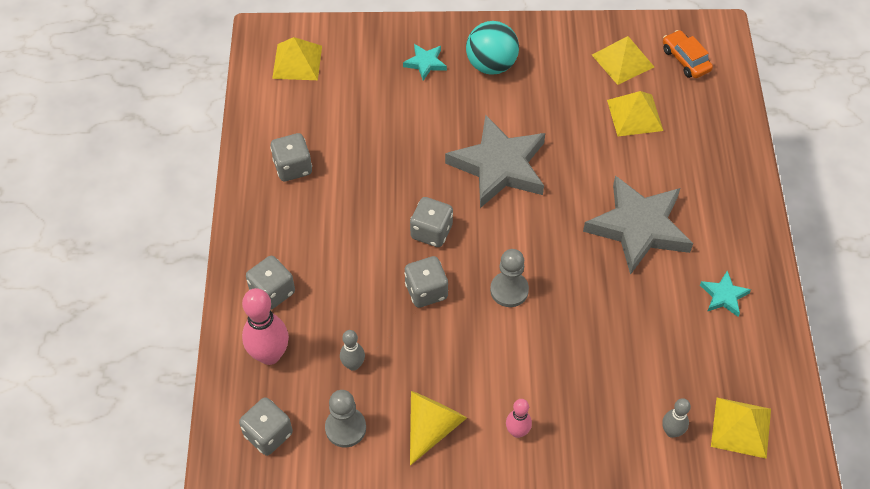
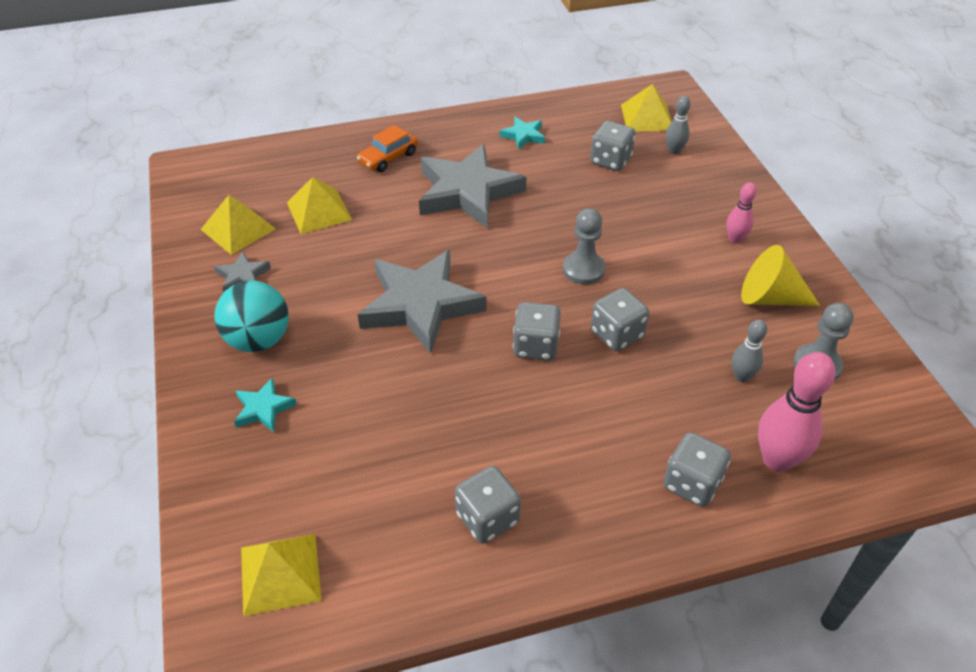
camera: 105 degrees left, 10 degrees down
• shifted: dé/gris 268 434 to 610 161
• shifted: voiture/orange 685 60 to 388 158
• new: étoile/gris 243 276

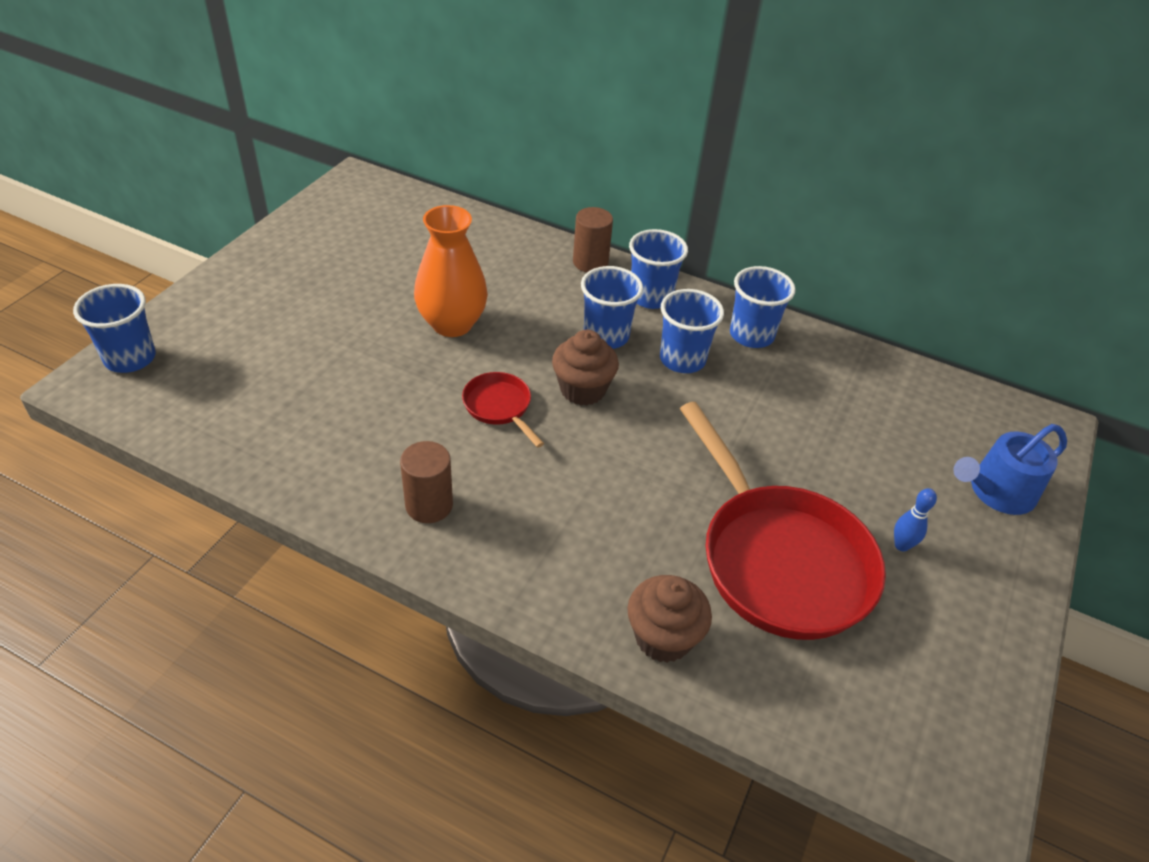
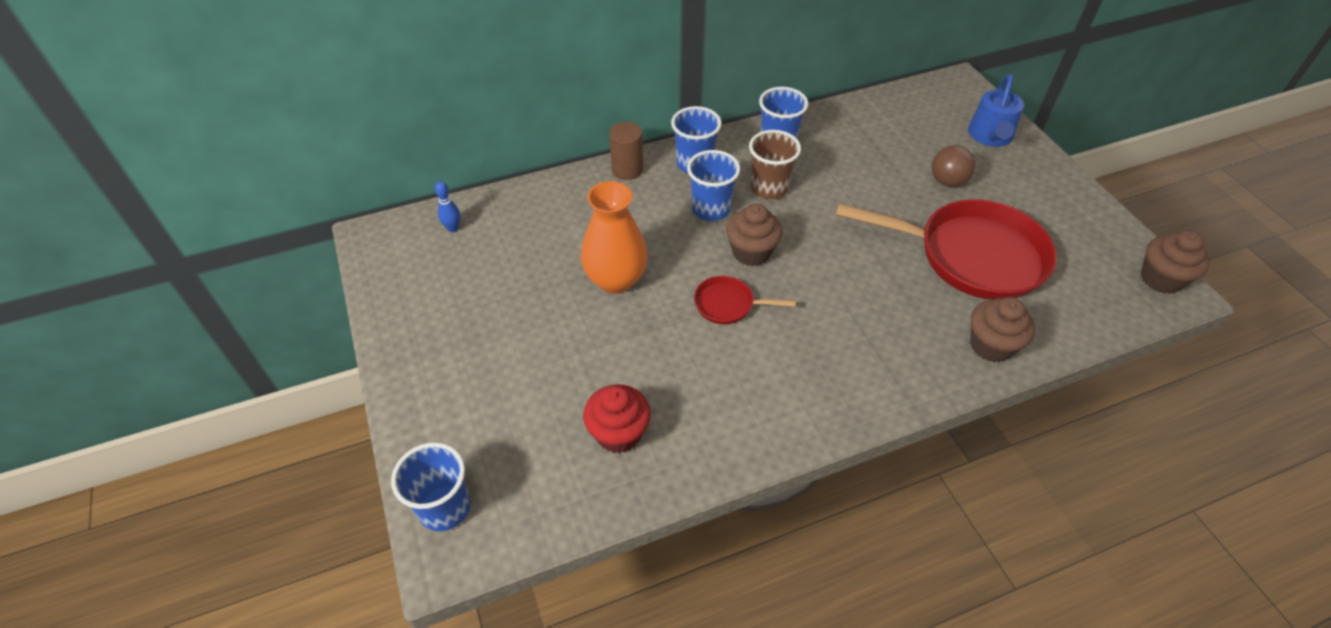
camera: 45 degrees left, 5 degrees up
• gone: cylindre/marron 429 505
• repainted: gobelet/bleu 682 359 to gobelet/marron 769 188
• shifted: quille/bleu 901 545 to 453 228
• new: muffin/rouge 618 433
• new: balle/marron 947 181
• new: muffin/marron 1160 279

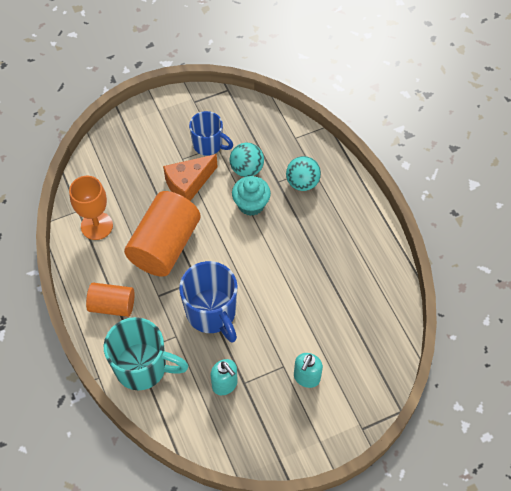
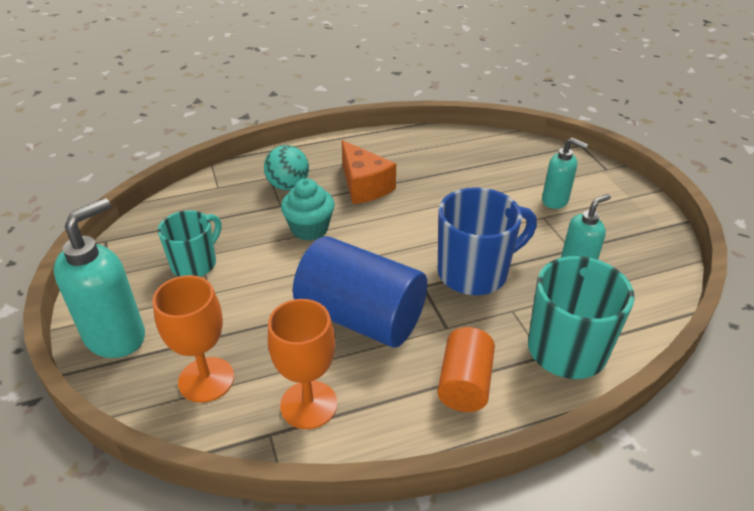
camera: 85 degrees left, 20 degrees down
• repainted: cylindre/orange 165 245 to cylindre/bleu 361 317
• shifted: fromage/orange 188 184 to 364 186
• repainted: tasse/bleu 208 145 to tasse/turquoise 195 264
• gone: balle/turquoise 247 169
• new: distributeur de savon/turquoise 116 336
• new: verre à pied/orange 206 379

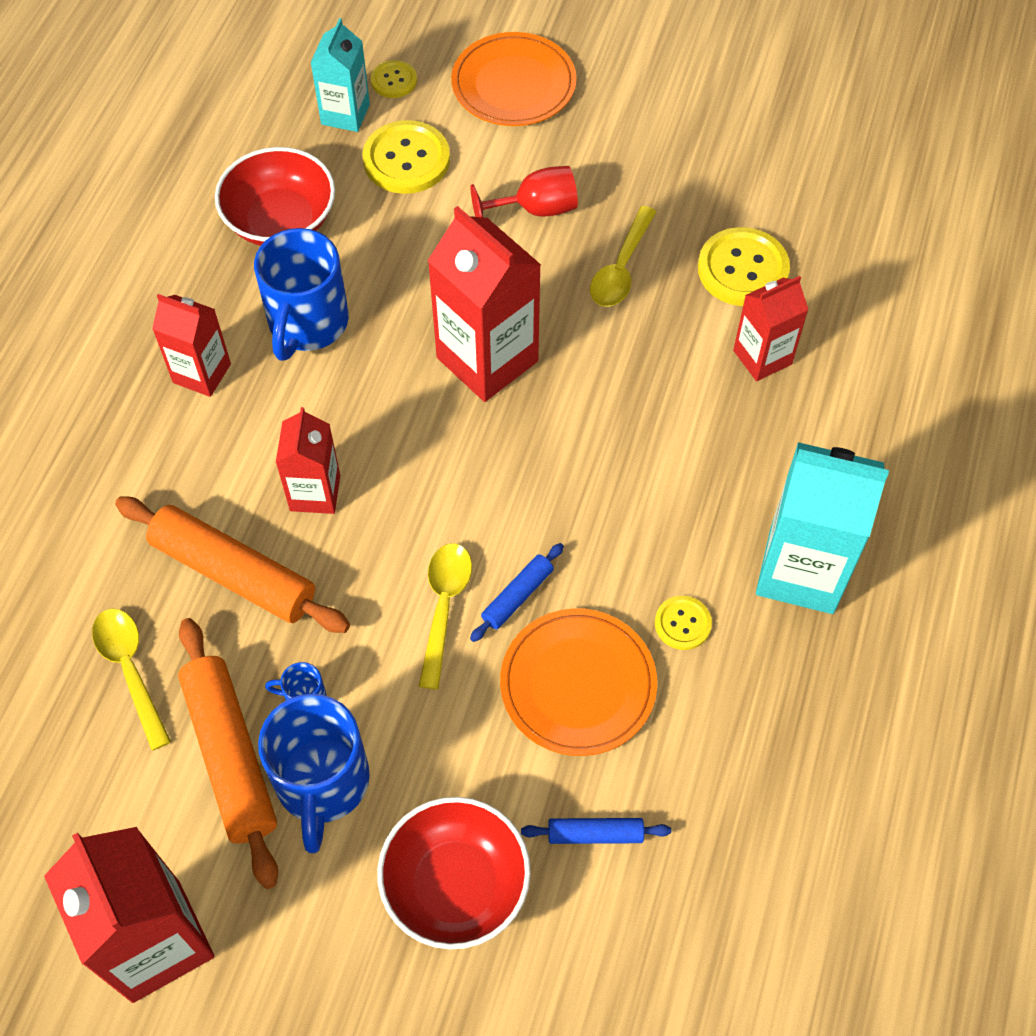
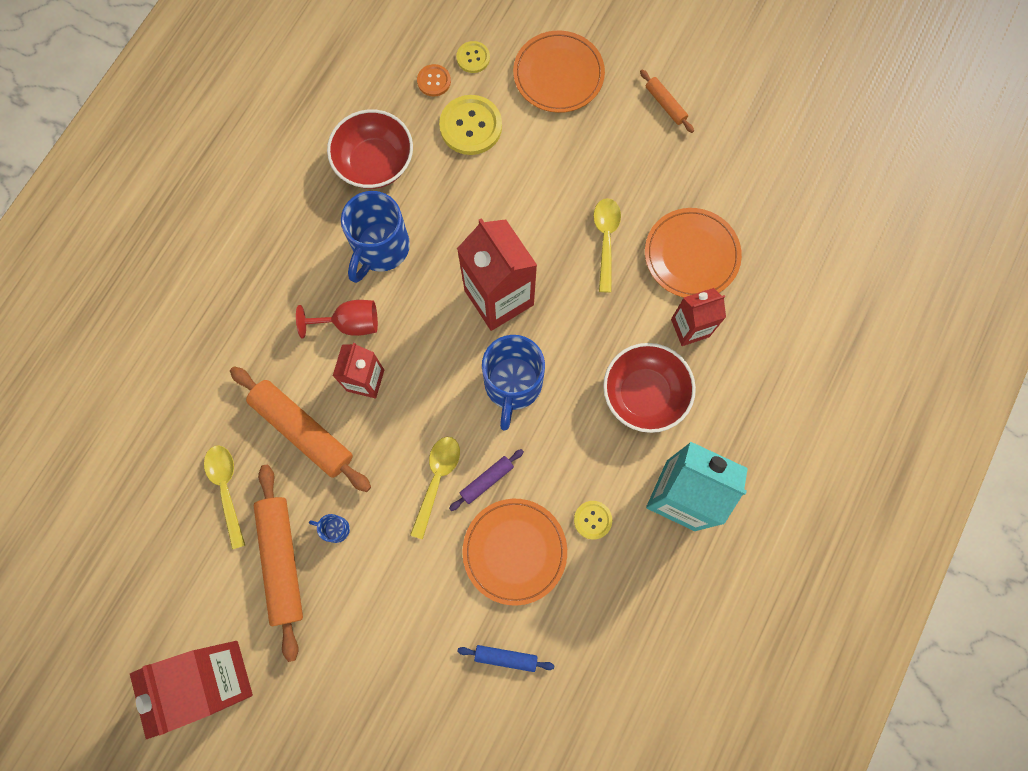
camera: 10 degrees right, 15 degrees up
• gone: brique de lait/rouge 202 373
• shifted: tasse/bleu 322 783 to 512 385
• swapped: brique de lait/turquoise 345 114 to bouton/orange 434 81
• shifted: bol/rouge 455 885 to 644 394
• shifted: verre à pied/rouge 536 209 to 350 323
• repainted: rouleau à pâtisserie/bleu 517 596 to rouleau à pâtisserie/violet 487 480
• rotated: cuillère/jaune 621 268 = 605 240 150 degrees clockwise
• swapped: bouton/jaune 743 269 to assiette/orange 691 255
• new: rouleau à pâtisserie/orange 665 104

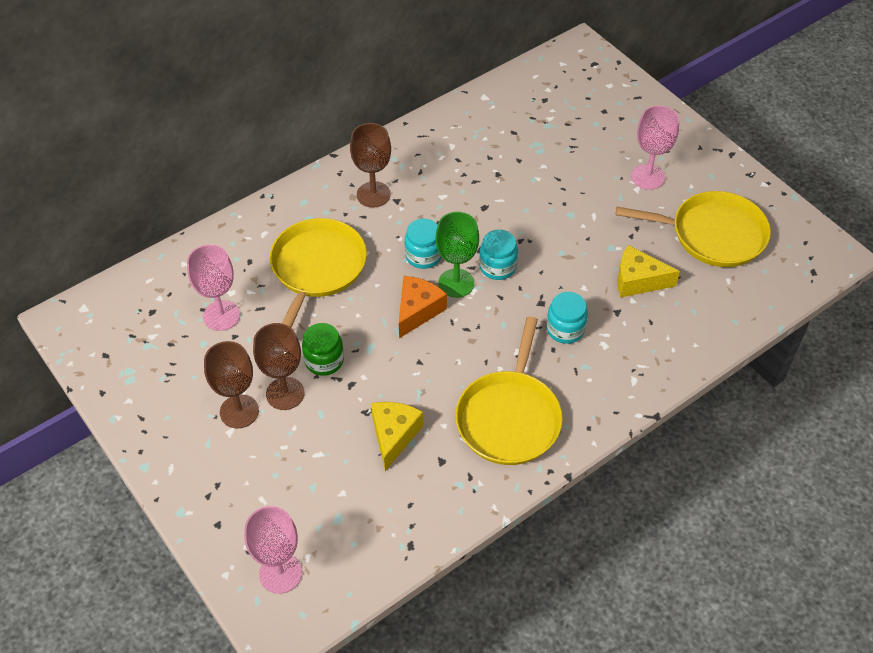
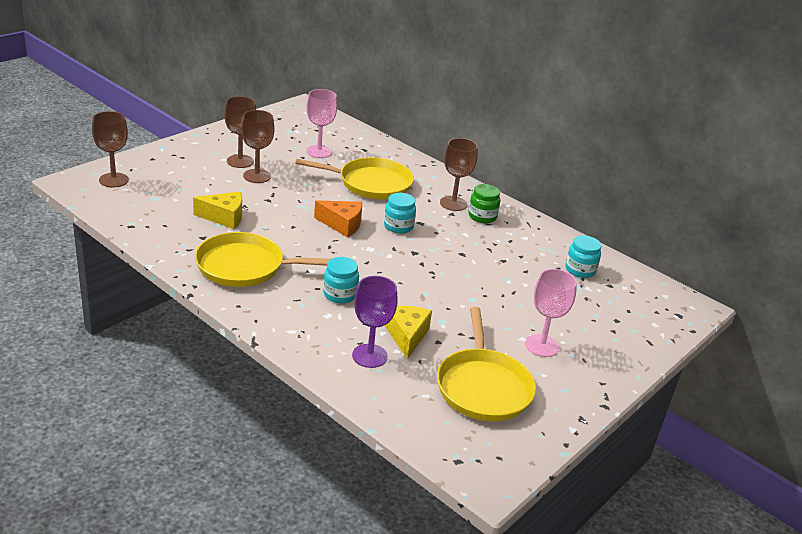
camera: 75 degrees right, 20 degrees down
• repainted: verre à pied/rose 280 573 to verre à pied/marron 113 180
• shifted: bocal/vert 324 360 to 482 216
• gone: verre à pied/vert 456 283
• shifted: bocal/turquoise 497 267 to 580 270
• new: verre à pied/violet 369 356

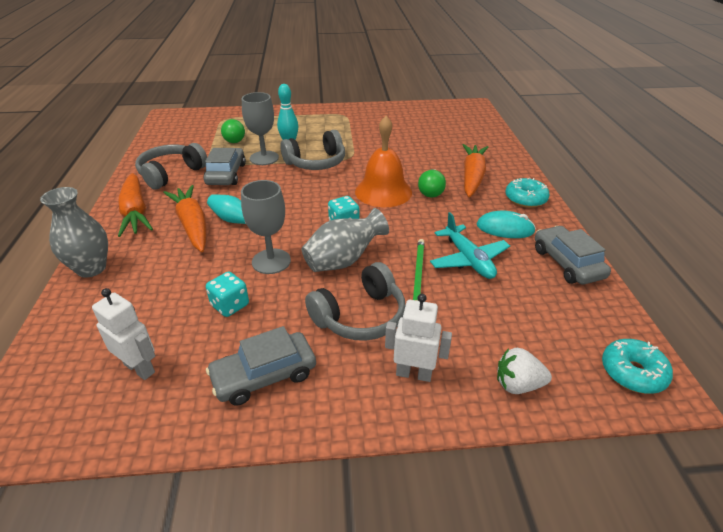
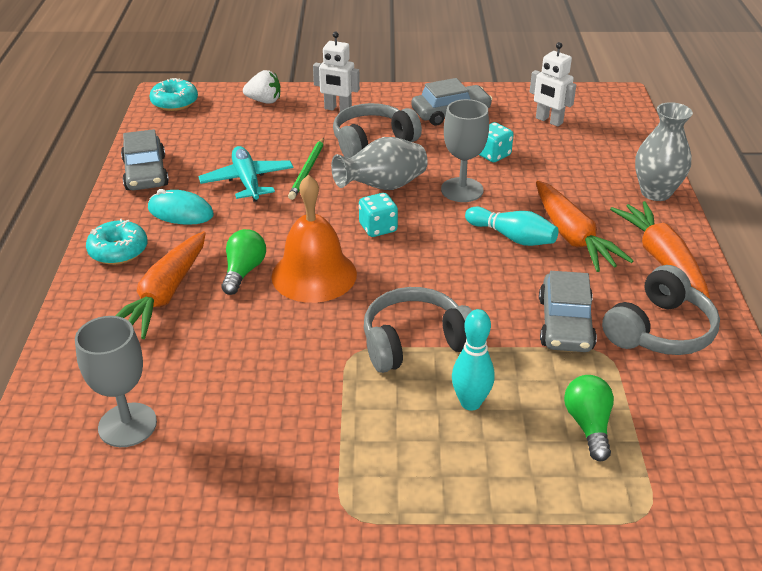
camera: 175 degrees left, 0 degrees up
• shifted: verre à pied/gris 264 158 to 127 425

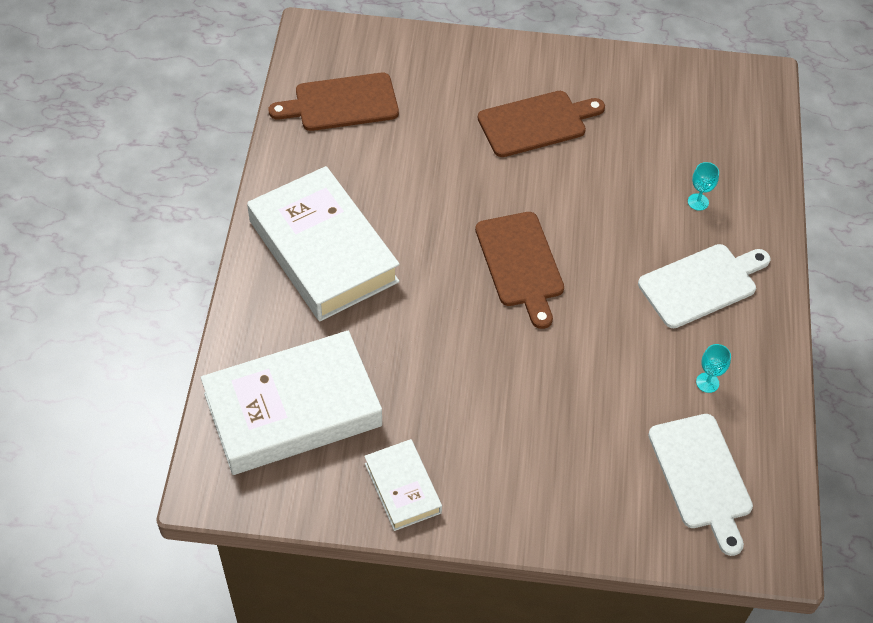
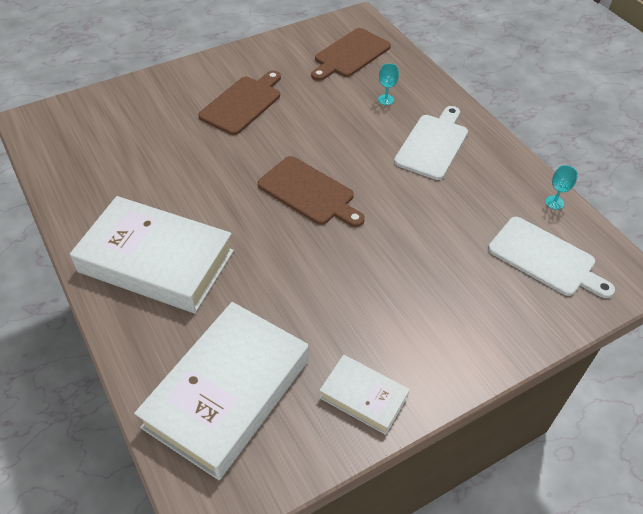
camera: 35 degrees left, 5 degrees down
• shifted: planche à découper/marron 341 103 to 350 54
• shifted: verre à pied/turquoise 707 382 to 554 202

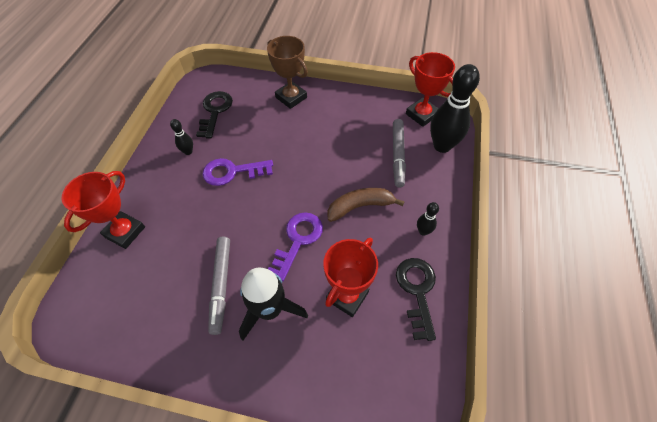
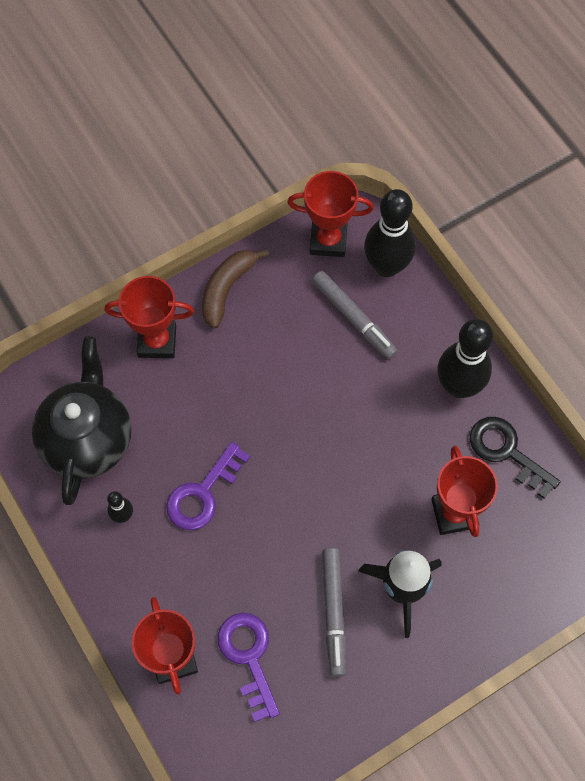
camera: 45 degrees left, 10 degrees up
• swapped: clé/noir 215 111 to théière/noir 88 439
• rotated: feutre/gris 221 285 = 333 612 45 degrees clockwise
• repainted: trophée/marron 291 97 to trophée/rouge 157 341
• shifted: clé/violet 298 240 to 249 657
• shifted: banane/marron 360 206 to 227 289
• scaled: quille/noir 423 231 = 458 386 x2.18

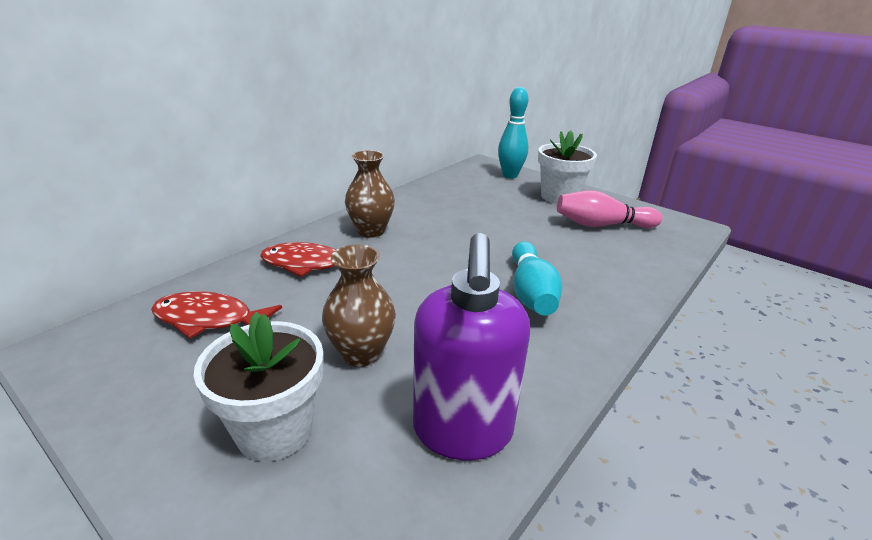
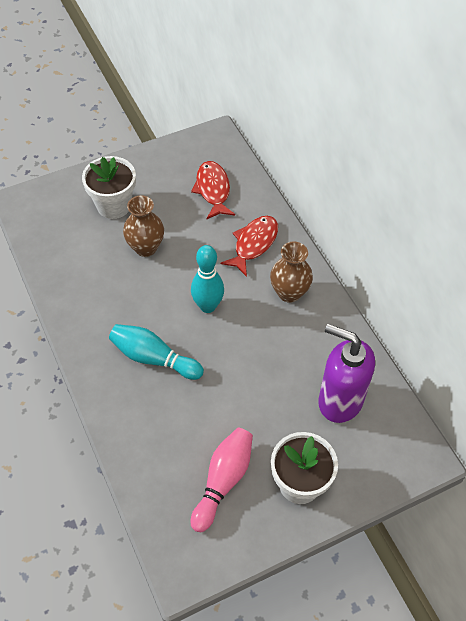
camera: 115 degrees right, 25 degrees up
• rotated: poisson/rouge 209 319 = 213 190 45 degrees counterclockwise
• shifted: distributeur de savon/violet 462 431 to 339 400
• shifted: quille/turquoise 510 175 to 208 306

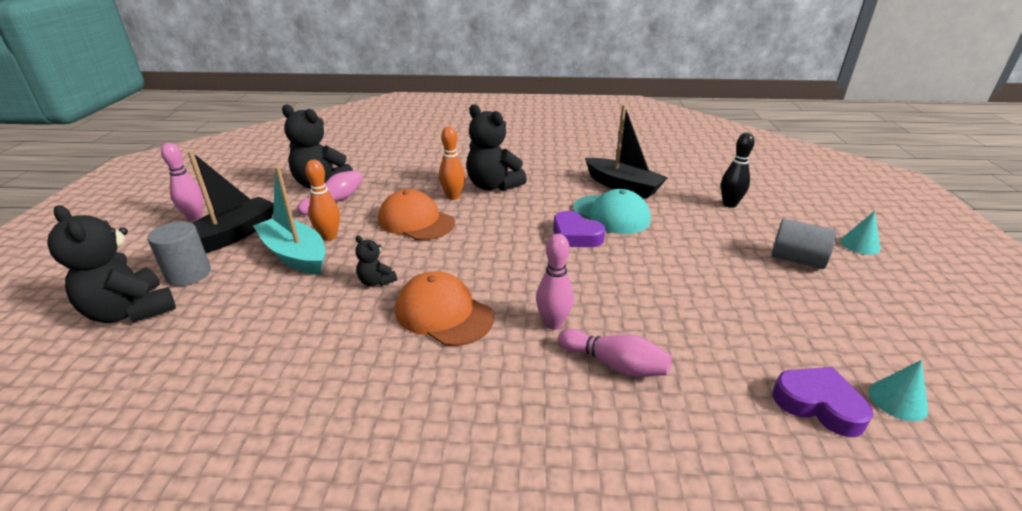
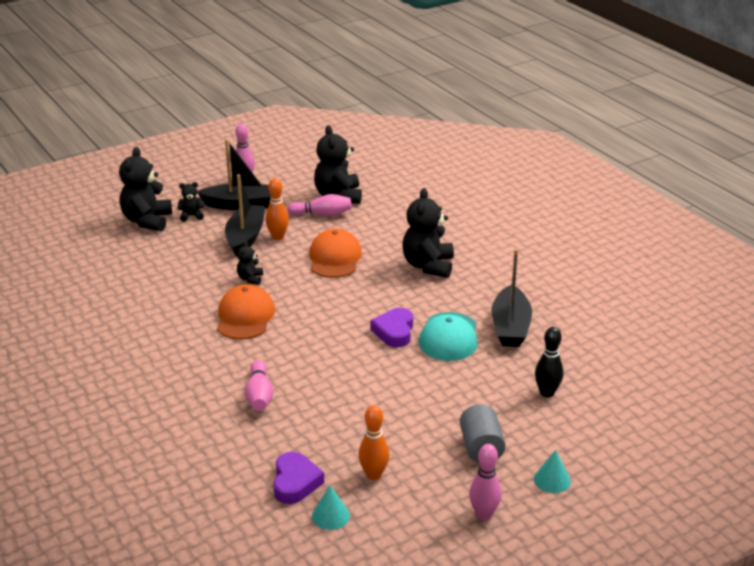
camera: 55 degrees right, 0 degrees up
• swapped: cylindre/gris 188 274 to ours en peluche/noir 191 216
• repainted: bateau/turquoise 295 255 to bateau/noir 245 237
• shifted: quille/orange 453 197 to 373 475
• shifted: quille/rose 553 323 to 483 514

